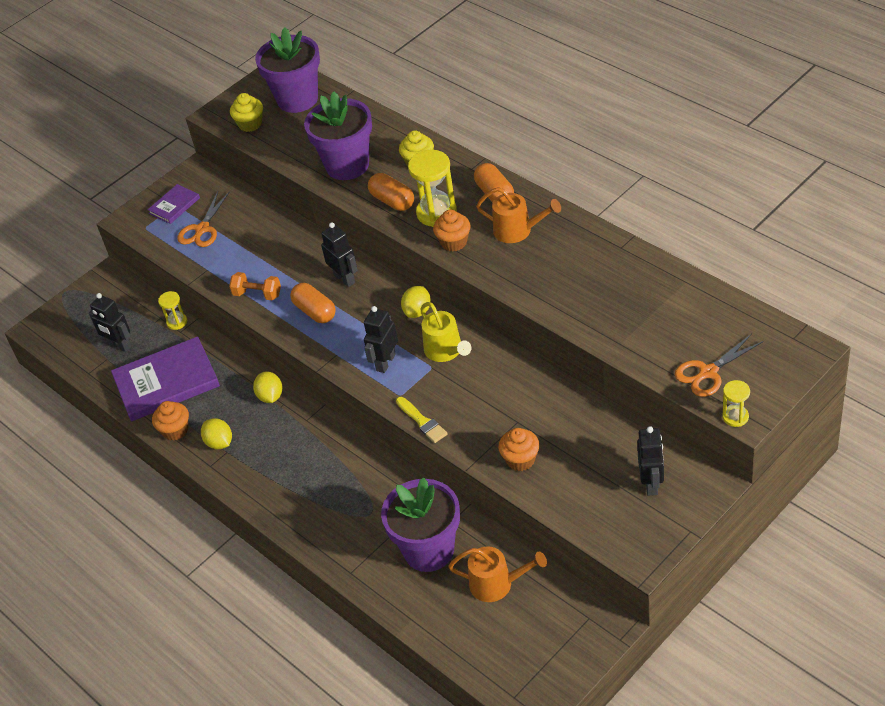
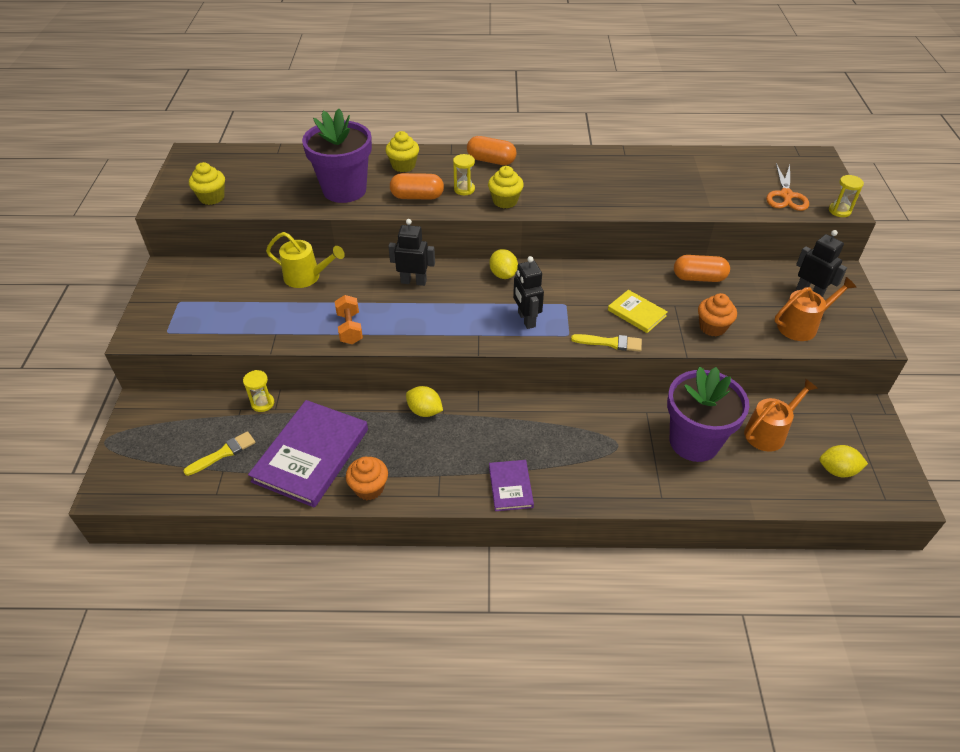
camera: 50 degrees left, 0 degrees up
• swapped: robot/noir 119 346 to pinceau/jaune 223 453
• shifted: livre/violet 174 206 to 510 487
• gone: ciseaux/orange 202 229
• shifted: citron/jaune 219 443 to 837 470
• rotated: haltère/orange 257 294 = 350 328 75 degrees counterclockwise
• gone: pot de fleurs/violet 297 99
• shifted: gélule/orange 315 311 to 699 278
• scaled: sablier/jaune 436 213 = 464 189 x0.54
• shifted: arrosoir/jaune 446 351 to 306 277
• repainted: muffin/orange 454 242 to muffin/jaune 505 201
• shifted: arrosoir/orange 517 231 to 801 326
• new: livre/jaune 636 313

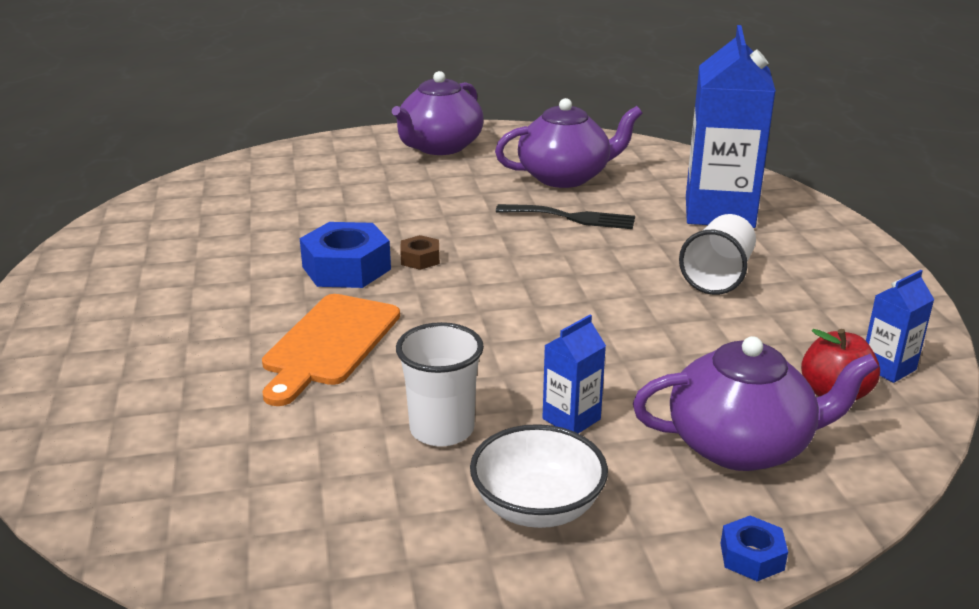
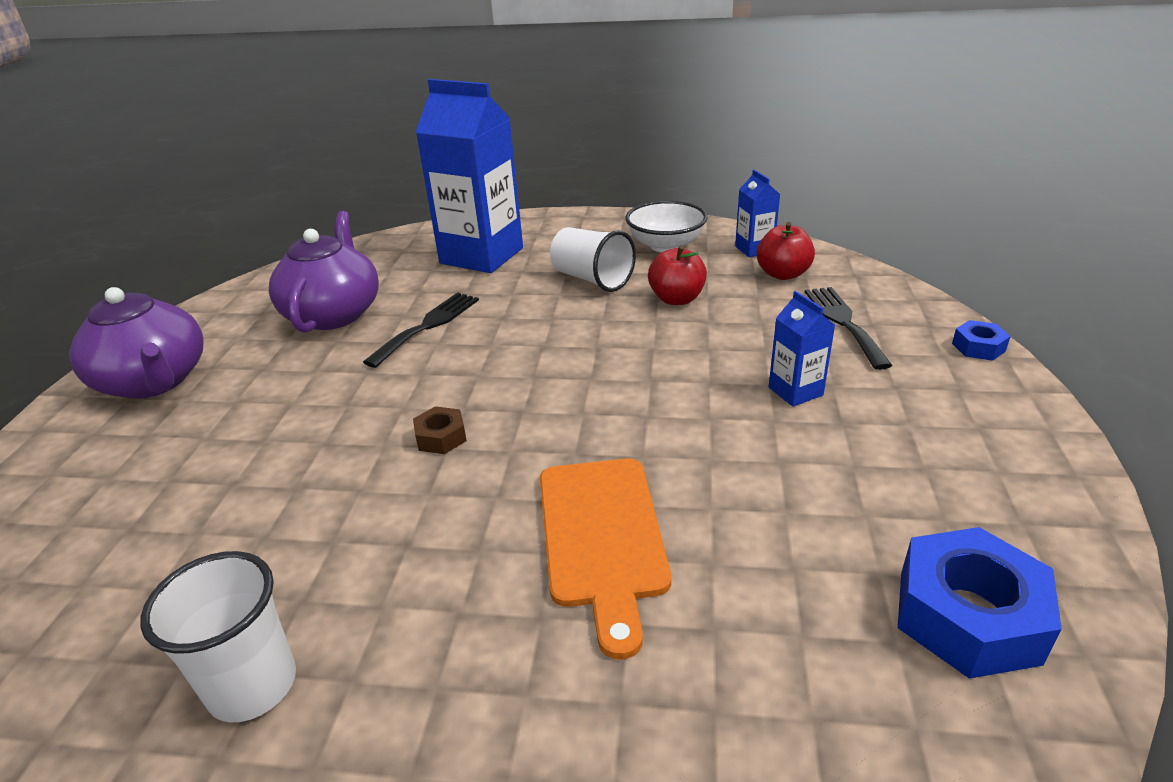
camera: 70 degrees left, 5 degrees up
• rotated: planche à découper/orange 329 344 = 602 537 45 degrees clockwise
• shifted: écrou/bleu 346 268 to 967 616
• shifted: gobelet/blanc 442 429 to 253 685
• shifted: bol/blanc 537 507 to 665 245
• swapped: théière/violet 741 445 to fourchette/noir 844 322
• new: pomme/rouge 676 299

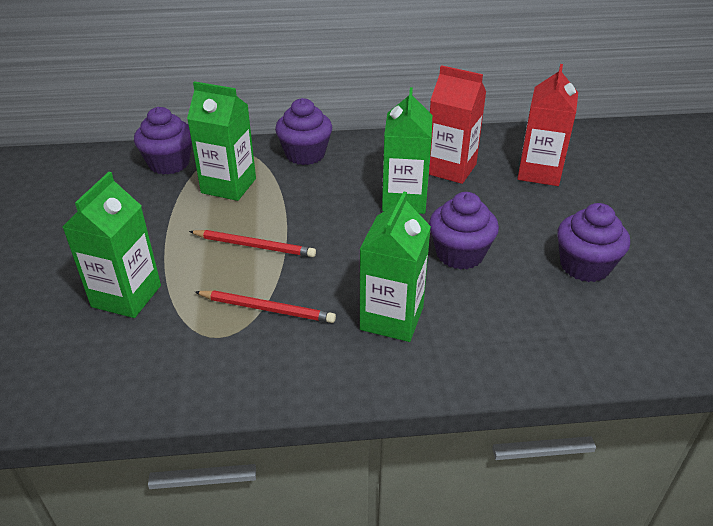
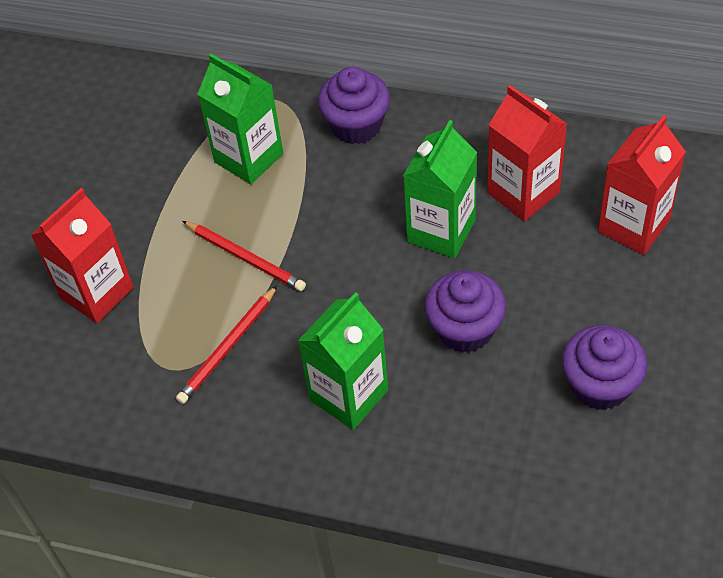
camera: 25 degrees right, 15 degrees up
• repainted: brique de lait/vert 126 296 to brique de lait/rouge 97 292
• gone: muffin/violet 169 163
• rotated: crayon/rouge 267 309 = 228 347 90 degrees clockwise

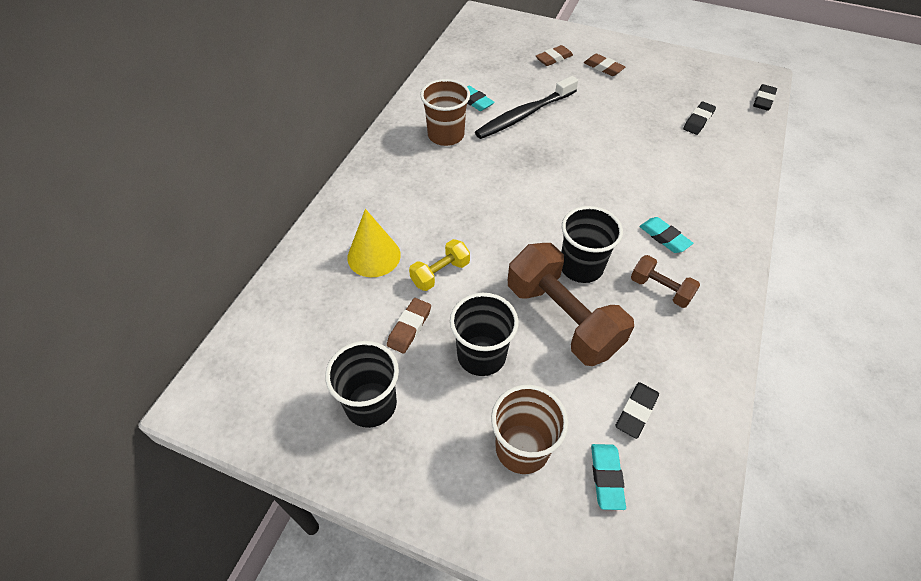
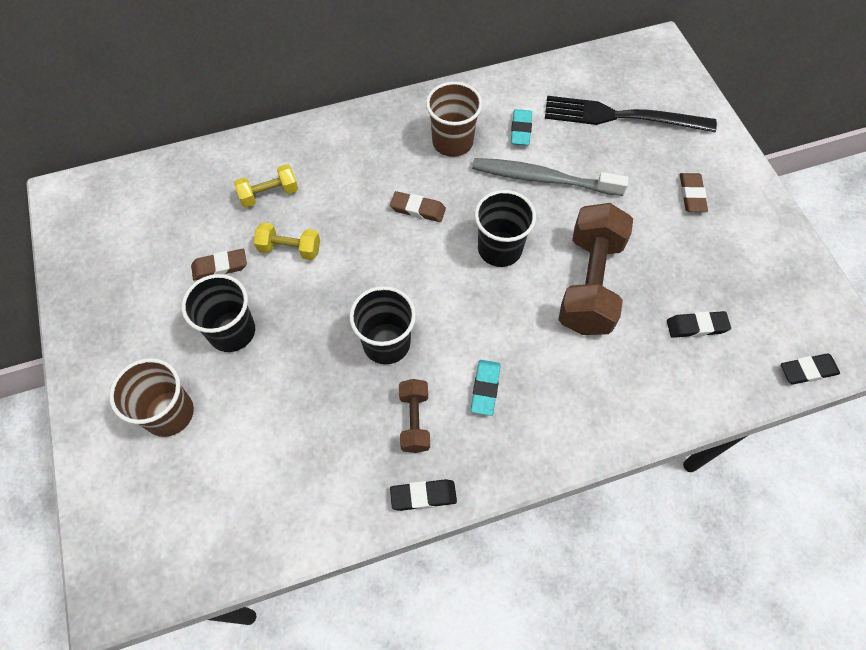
camera: 50 degrees right, 10 degrees up
• shifted: gobelet/noir 371 404 to 499 249
• swapped: cône/jaune 374 256 to haltère/jaune 269 194
• repainted: brosse à dents/noir 524 115 to brosse à dents/gris 543 179
• shifted: haltère/marron 562 318 to 589 283
• shifted: gomme/marron 554 58 to 418 209
• gone: gomme/turquoise 606 477
• shifted: gomme/noir 636 411 to 423 496
• new: fourchette/noir 621 116

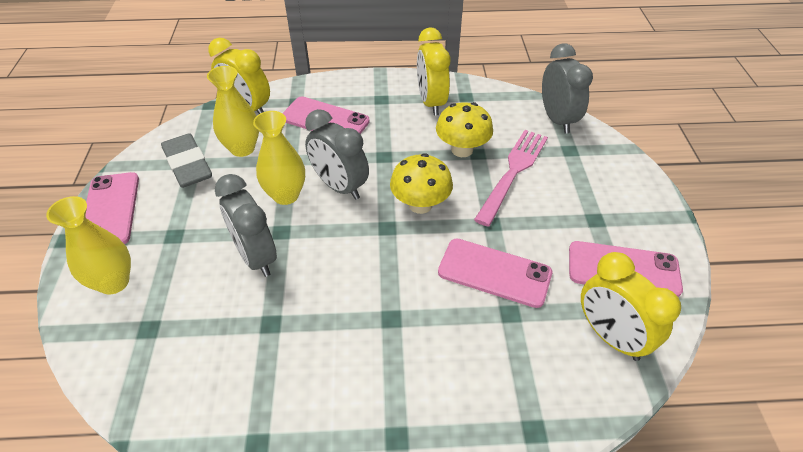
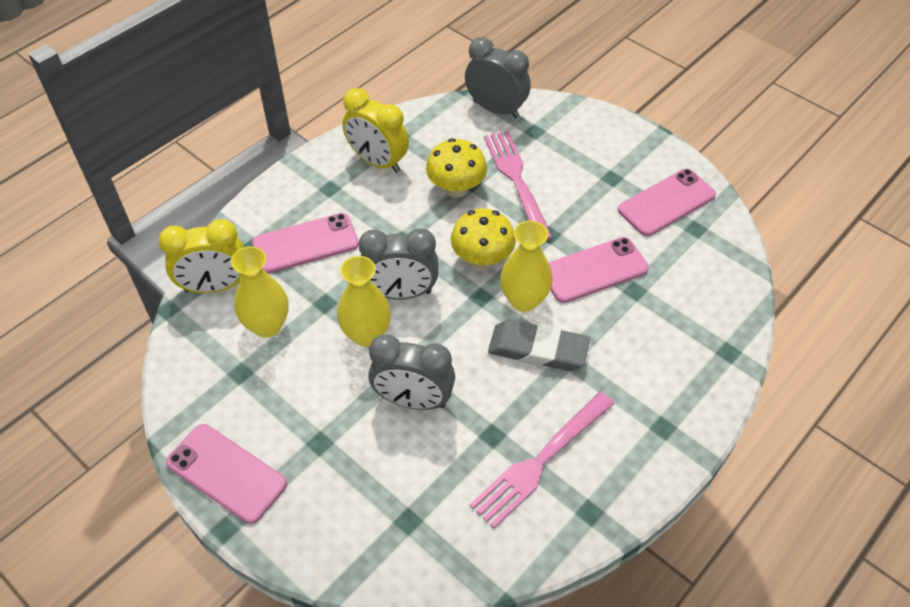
camera: 45 degrees left, 5 degrees up
• shifted: vase/jaune 114 282 to 524 300
• shifted: gomme/gris 188 165 to 538 349
• gone: réveil/jaune 610 336
• new: fourchette/rose 540 461

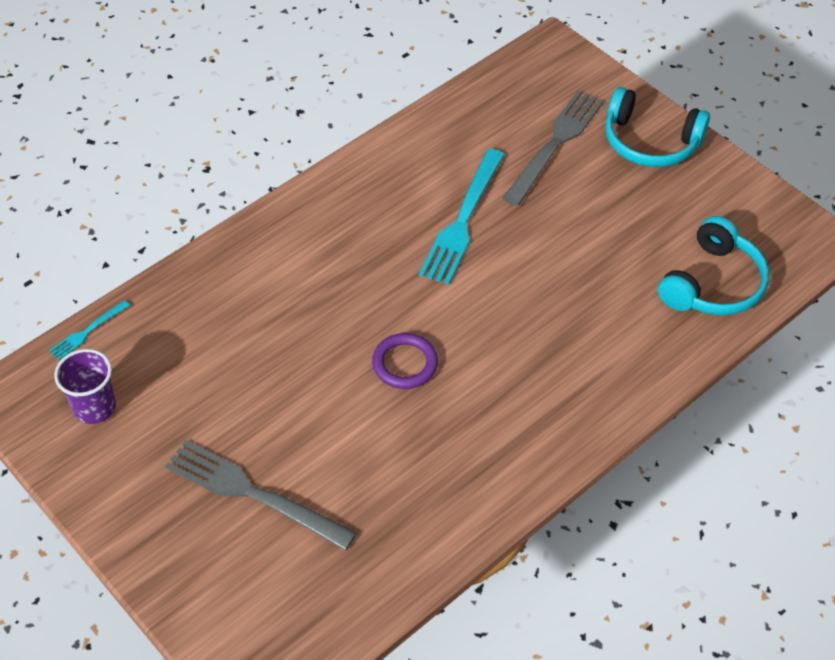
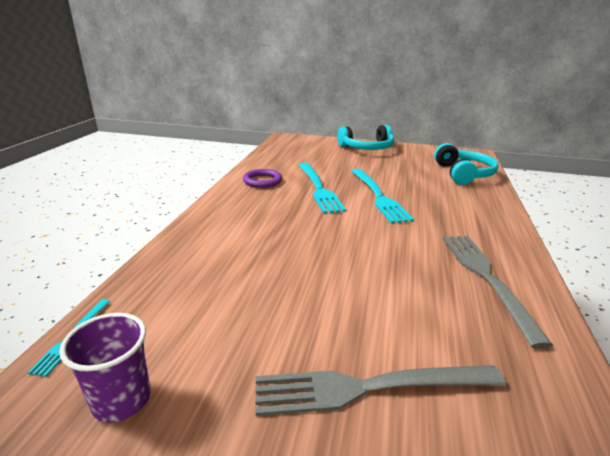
camera: 35 degrees left, 25 degrees down
• shifted: anneau/violet 405 364 to 262 181
• shifted: fourchette/gris 556 143 to 485 277
• new: fourchette/turquoise 379 197

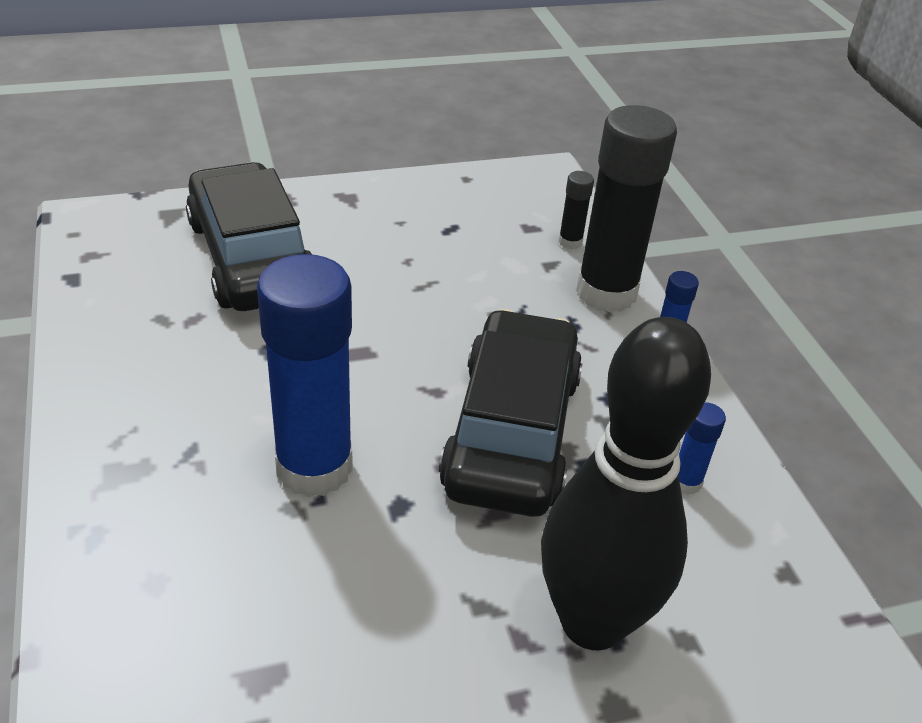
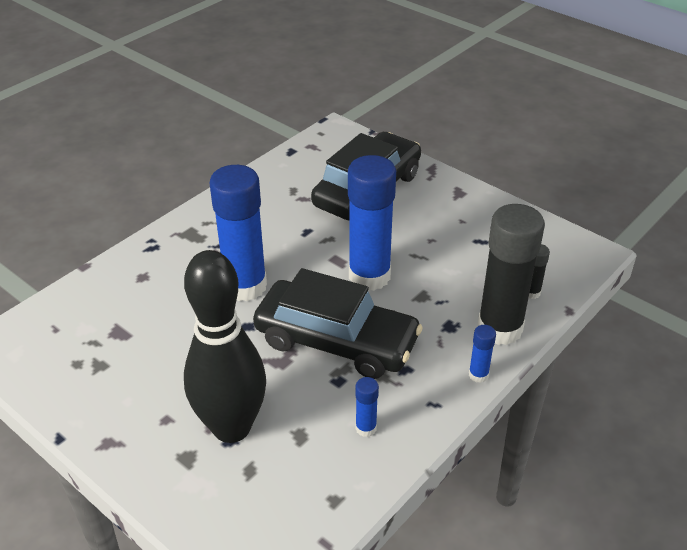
camera: 60 degrees right, 0 degrees up
• rotated: voiture/noir 512 431 = 336 341 45 degrees clockwise
• new: bâton de colle/bleu 369 276

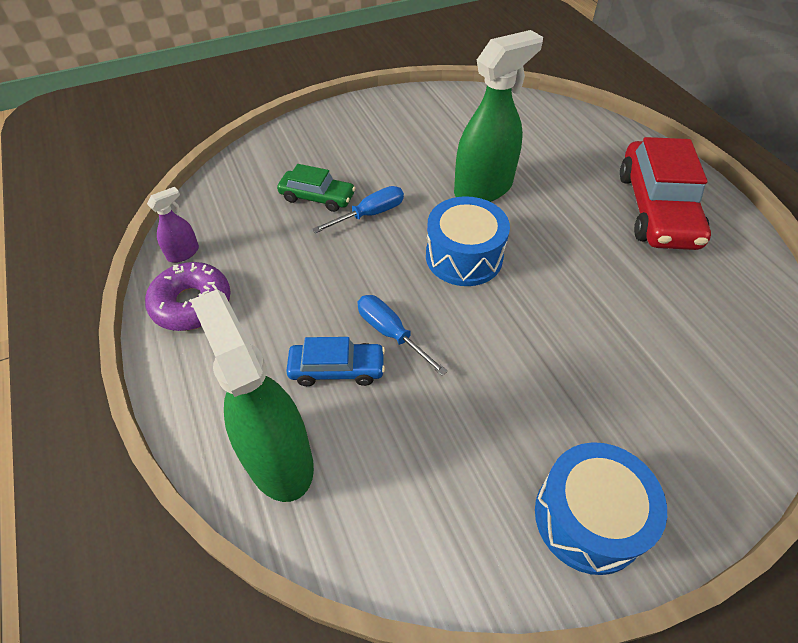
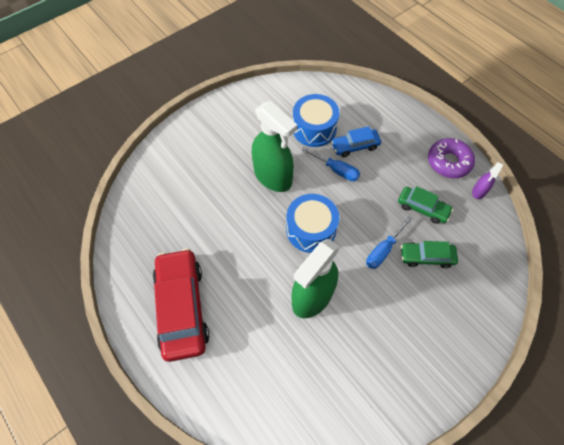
camera: 165 degrees right, 10 degrees up
• shifted: vaporisateur/vert 279 459 to 273 177
• shifted: tambour/bleu 588 518 to 314 129
• new: voiture/vert 422 208

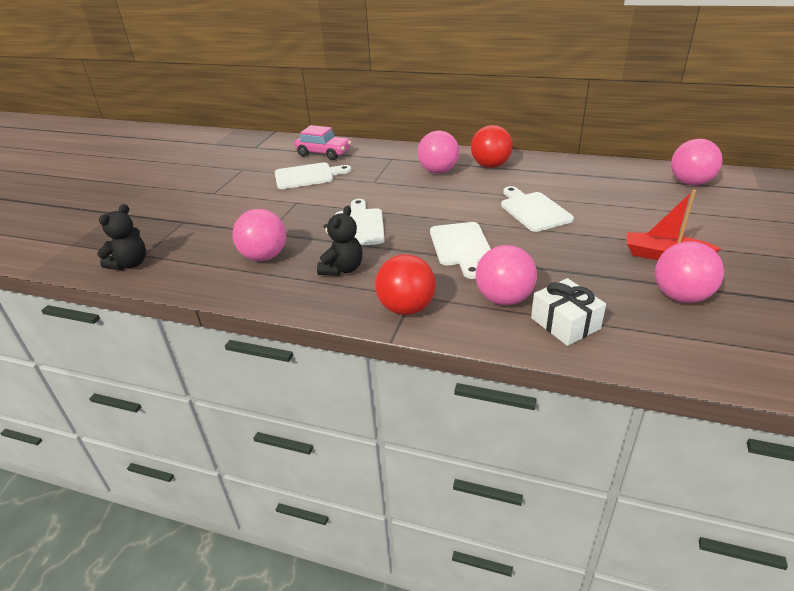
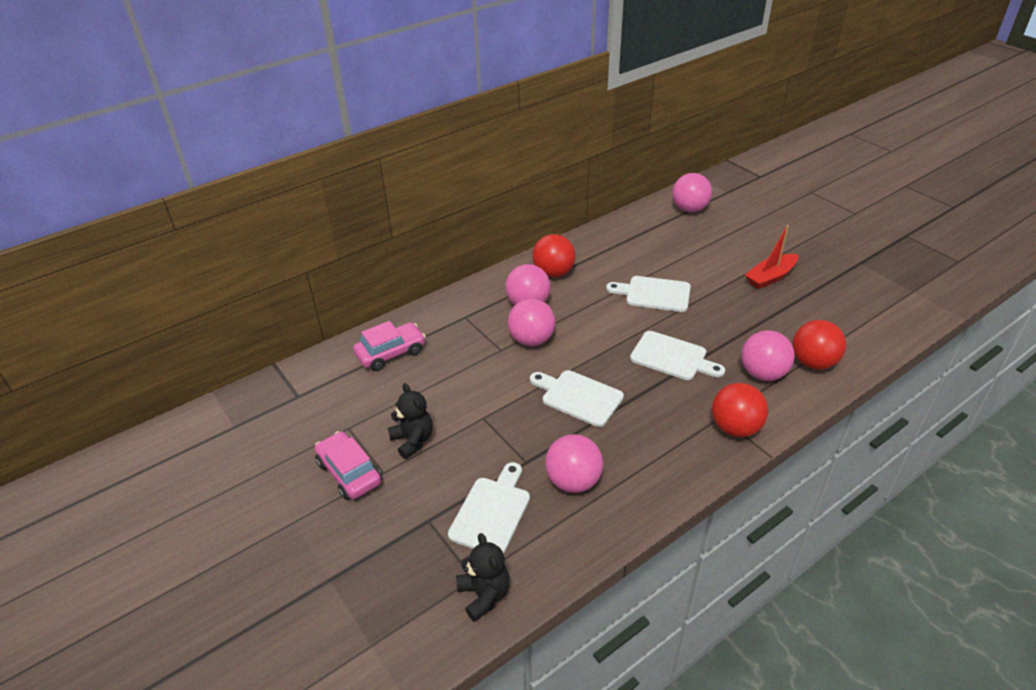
camera: 55 degrees left, 5 degrees up
• shifted: planche à découper/blanc 307 176 to 491 512
• shifted: ours en peluche/noir 342 269 to 413 440
• swapped: cadeau/blanc 565 323 to balle/rouge 813 363
• shifted: balle/rose 681 296 to 531 340
• new: voiture/rose 349 473

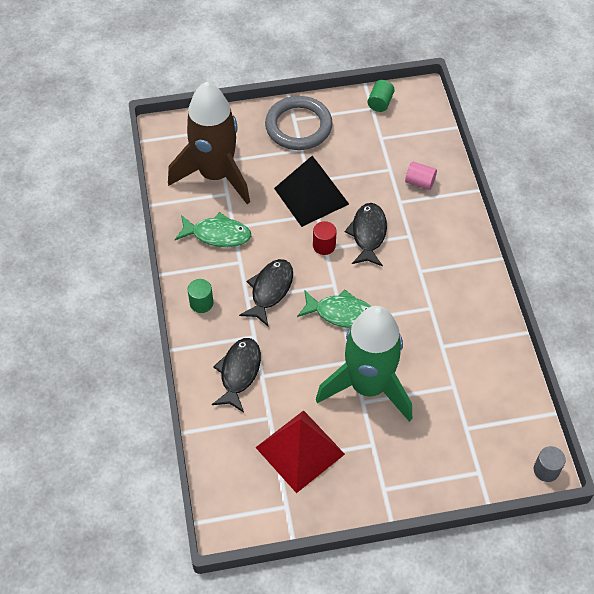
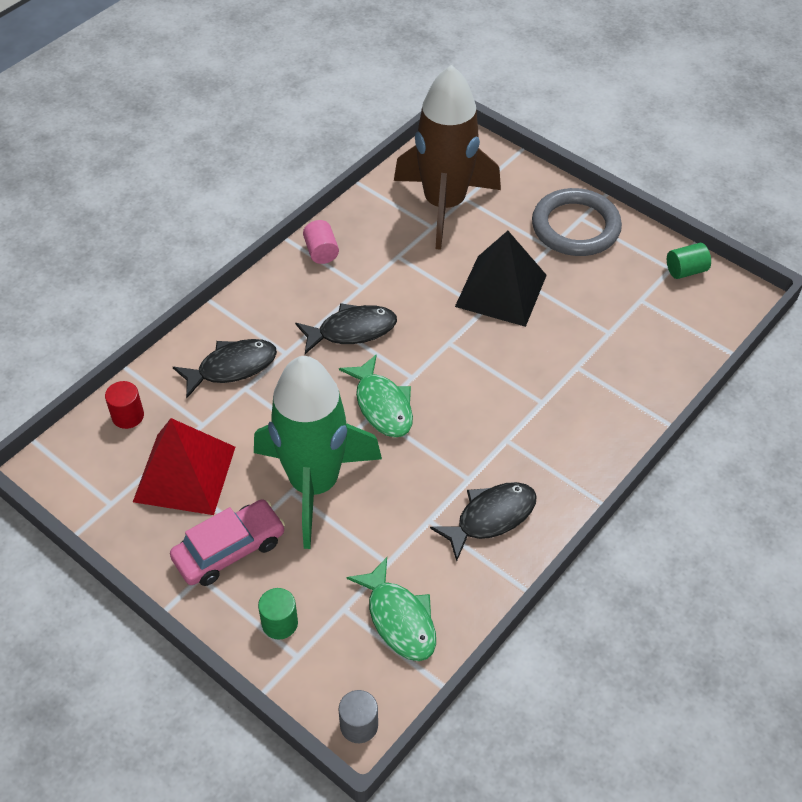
camera: 50 degrees right, 5 degrees down
• shifted: poisson/vert 217 234 to 399 619
• shifted: cylindre/vert 201 303 to 279 623
• shifted: cylindre/rouge 324 245 to 128 416
• shifted: poisson/noir 368 234 to 491 518
• shifted: cylindre/rose 420 182 to 321 252
• new: voiture/rose 229 550

